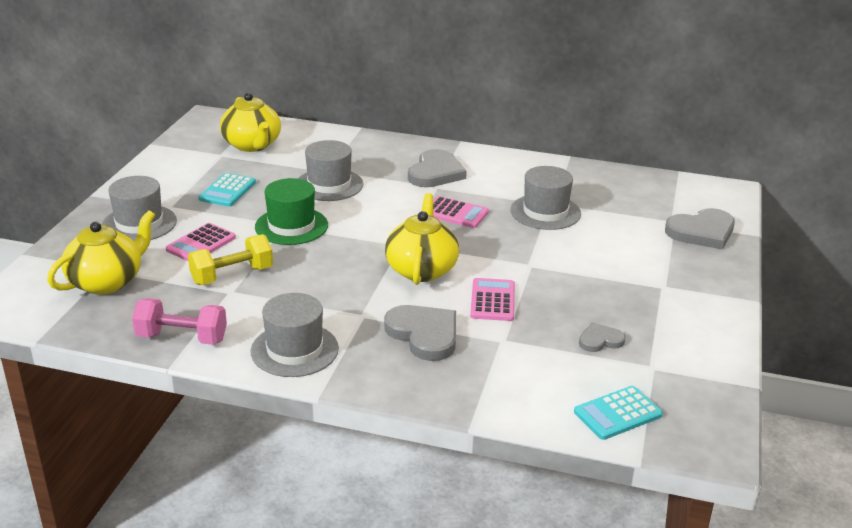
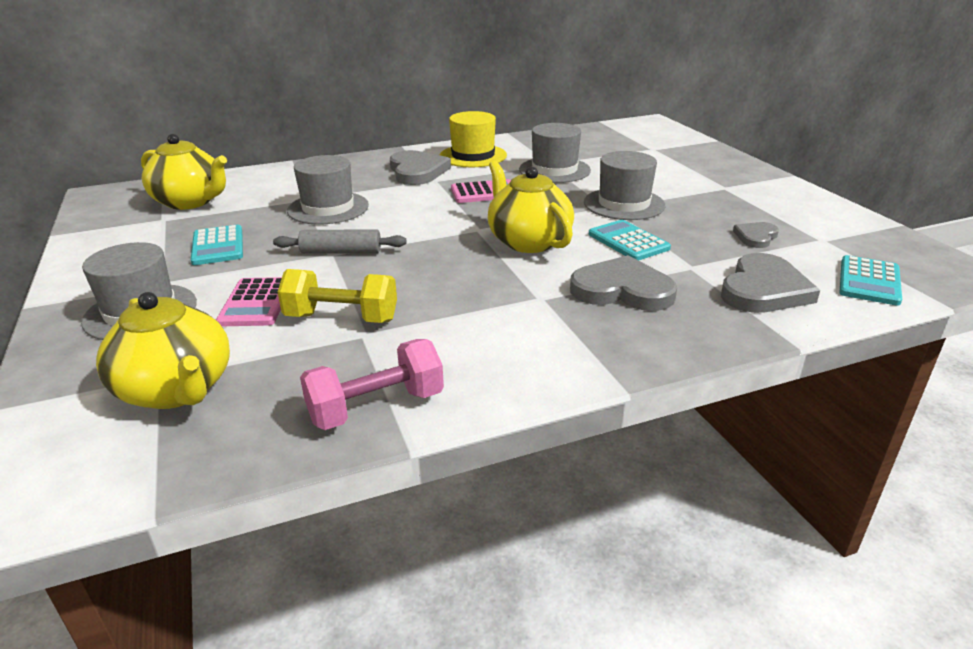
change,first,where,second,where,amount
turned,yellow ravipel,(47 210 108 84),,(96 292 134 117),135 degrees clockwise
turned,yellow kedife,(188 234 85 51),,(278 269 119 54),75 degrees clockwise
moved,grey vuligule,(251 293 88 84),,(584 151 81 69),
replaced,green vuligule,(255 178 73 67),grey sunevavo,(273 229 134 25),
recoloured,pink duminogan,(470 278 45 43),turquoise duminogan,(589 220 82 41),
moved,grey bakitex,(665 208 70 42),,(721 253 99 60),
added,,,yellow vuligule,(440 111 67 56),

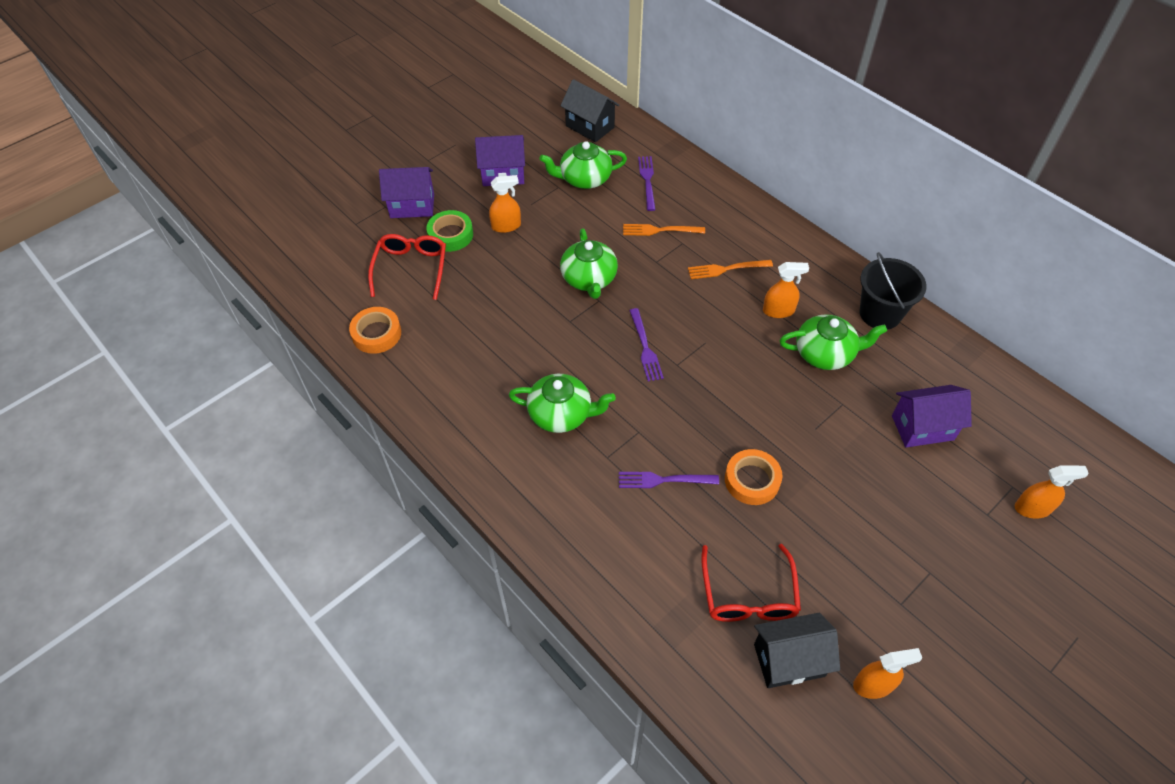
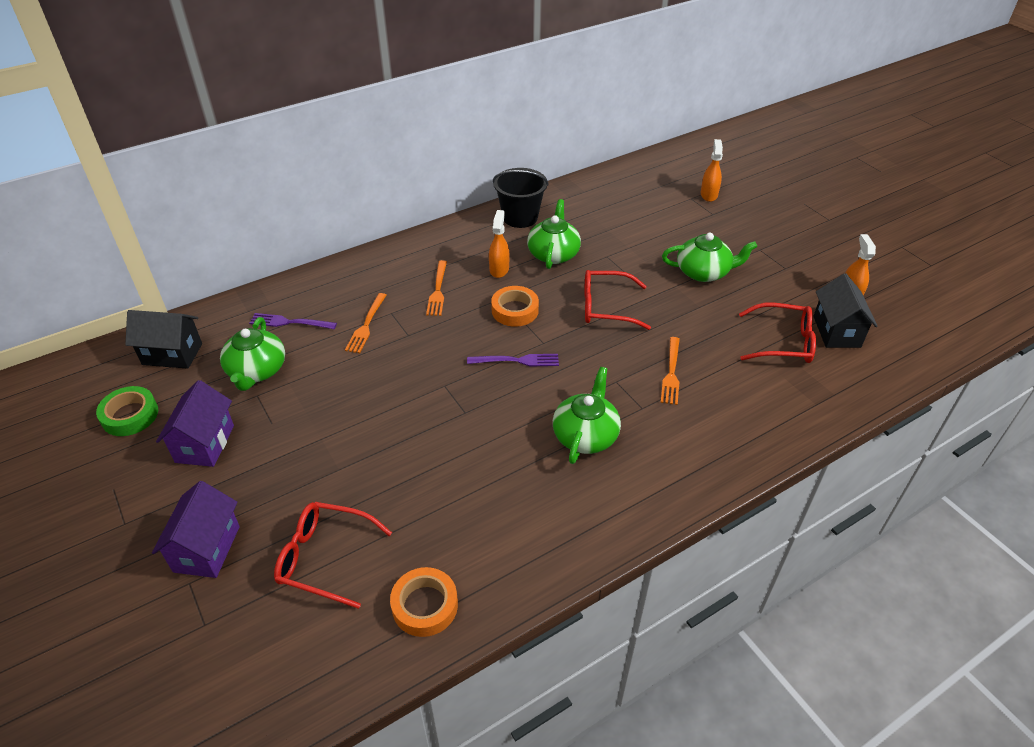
change,first,where,second,where,amount
moved,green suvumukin,(426 210 47 42),,(96 386 62 50),
removed,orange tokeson,(489 175 32 58),,,
turned,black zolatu,(560 79 59 63),,(125 310 77 59),45 degrees clockwise
moved,green ravipel,(560 228 58 71),,(662 233 95 49),
recoloured,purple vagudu,(619 472 100 16),orange vagudu,(661 337 19 68),
moved,orange suvumukin,(725 449 58 56),,(491 286 48 41),
removed,purple zolatu,(892 385 80 62),,,
added,,,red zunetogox,(584 270 67 60),

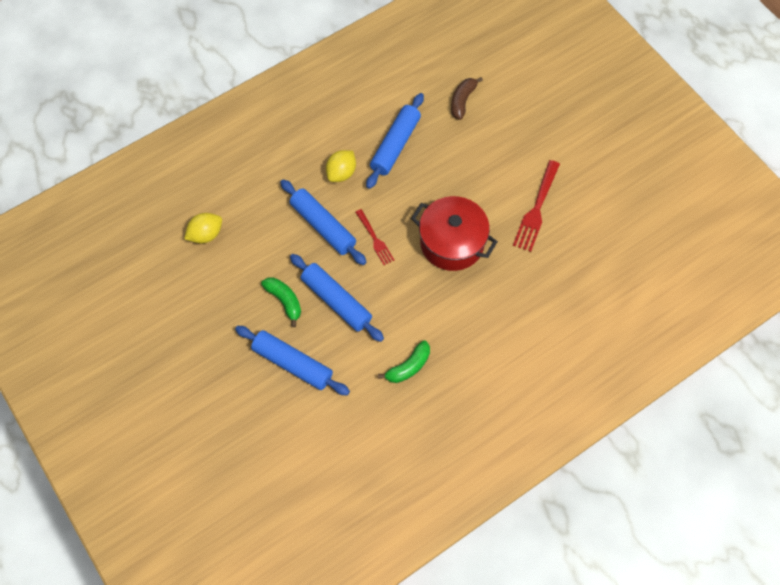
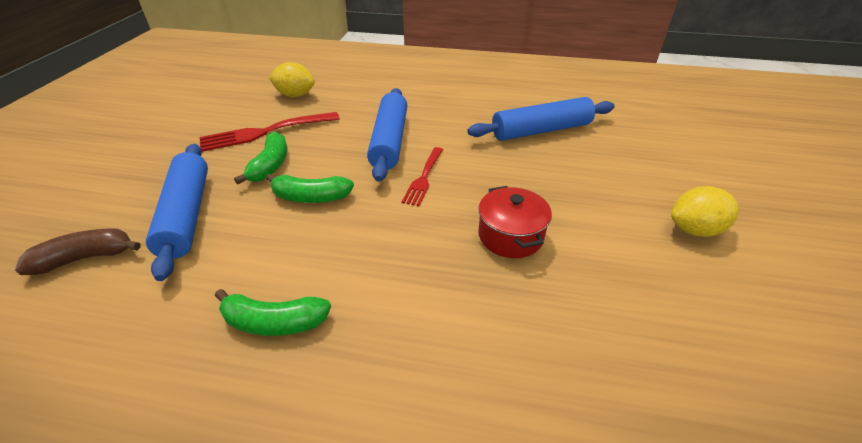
change,first,where,second,where,amount
replaced,blue sunevavo,(290 254 94 88),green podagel,(266 174 88 29),
moved,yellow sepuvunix,(326 150 30 32),,(671 186 68 51),
resized,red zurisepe,(411 196 87 75),,(478 186 74 72),x0.59
moved,brown podagel,(451 77 32 43),,(15 228 126 47),
moved,red vagudu,(513 160 47 92),,(199 112 140 40),

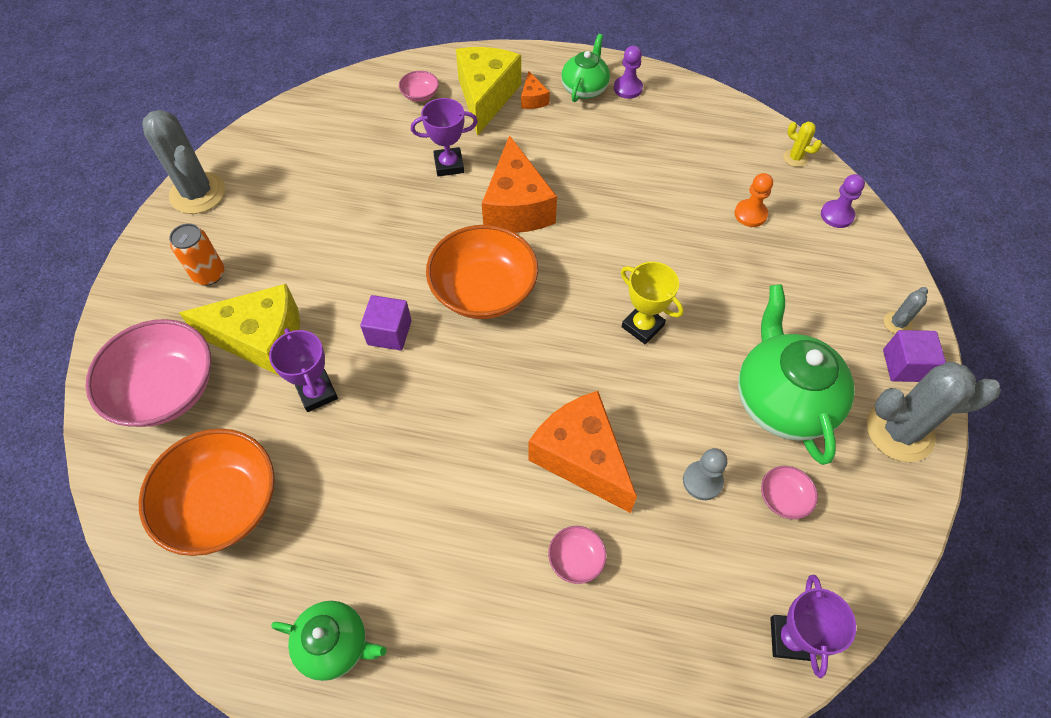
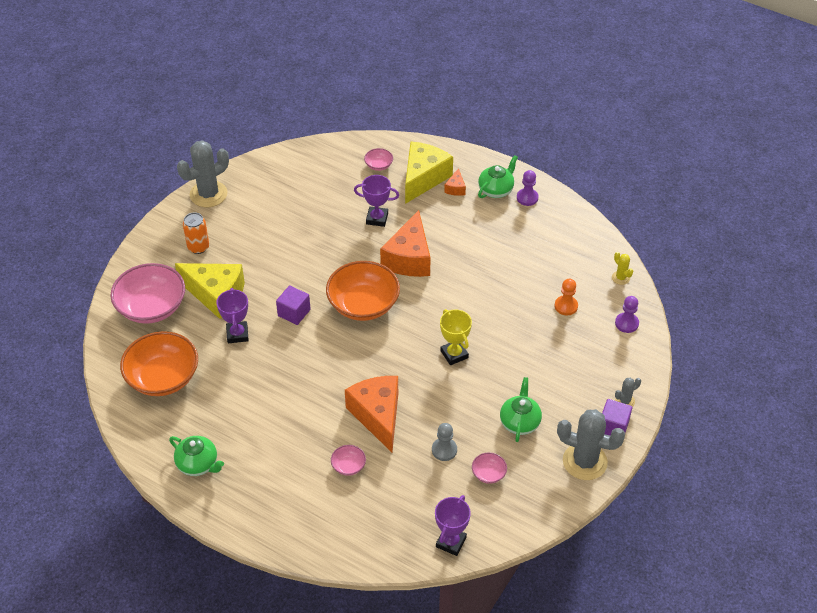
change,first,where,second,where,amount
turned,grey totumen,(142 110 83 104),,(177 140 52 67),75 degrees clockwise
resized,green ravipel,(738 284 117 181),,(500 377 42 65),x0.58

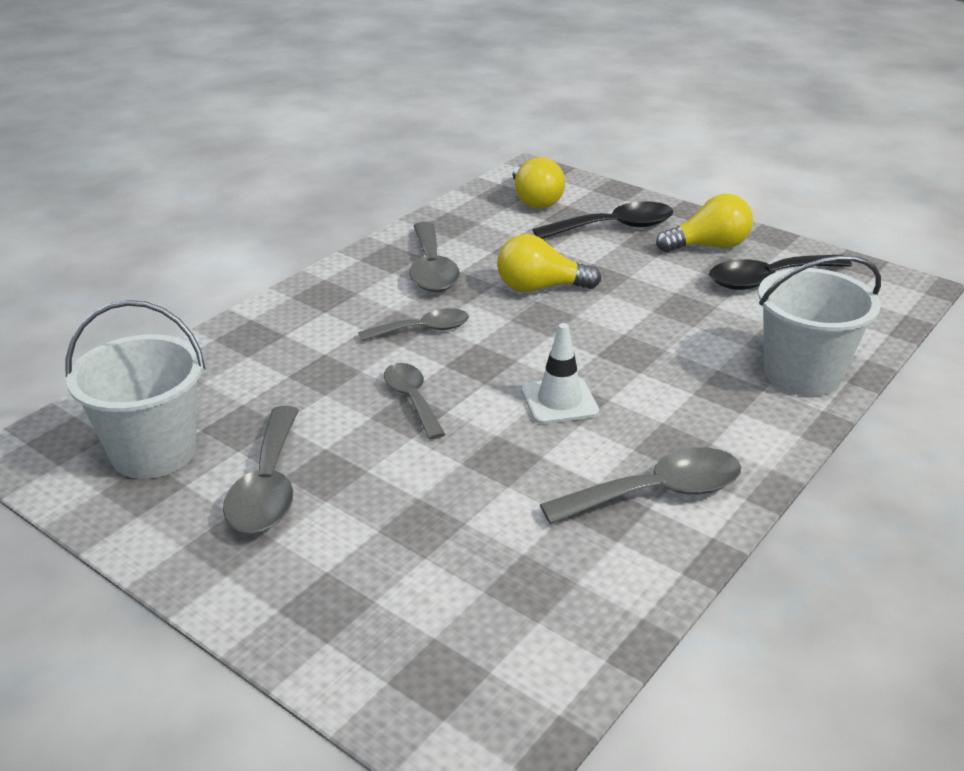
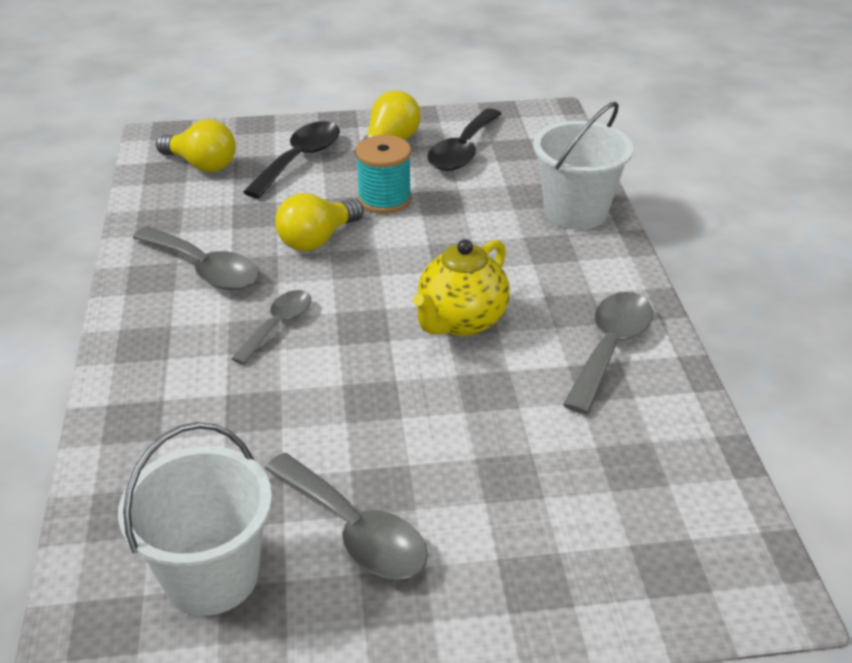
change,first,where,second,where,amount
removed,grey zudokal,(384 363 61 77),,,
replaced,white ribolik,(522 323 77 101),yellow ravipel,(413 239 97 97),
added,,,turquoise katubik,(355 135 57 79),

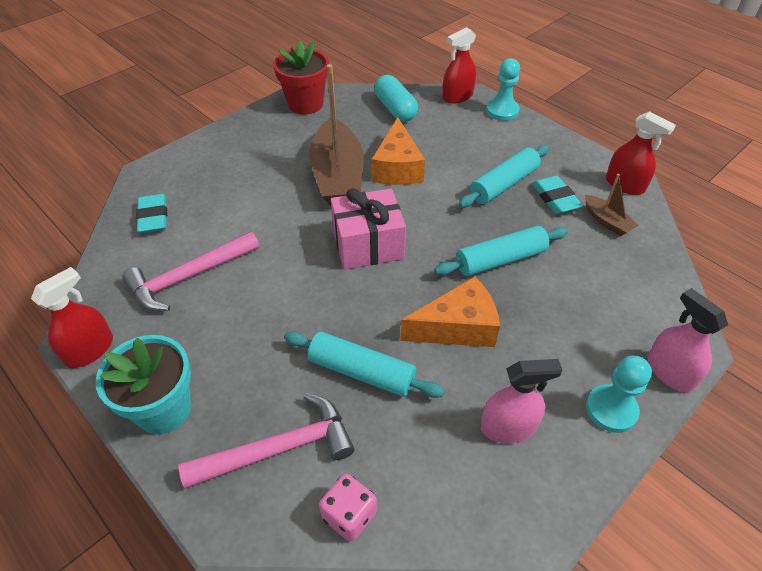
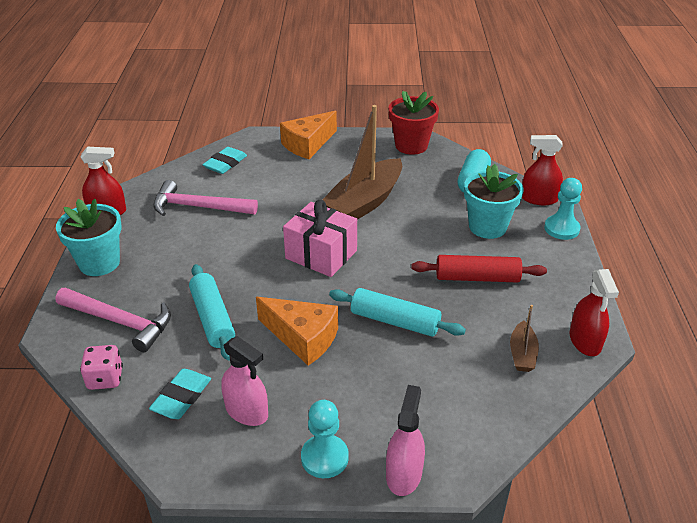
change,first,where,second,where,amount
moved,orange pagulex,(371 117 54 68),,(280 111 57 48),
recoloured,turquoise sunevavo,(459 145 90 63),red sunevavo,(411 255 136 28),
moved,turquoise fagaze,(532 176 51 38),,(149 369 62 50),
added,,,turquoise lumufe,(464 164 60 75),

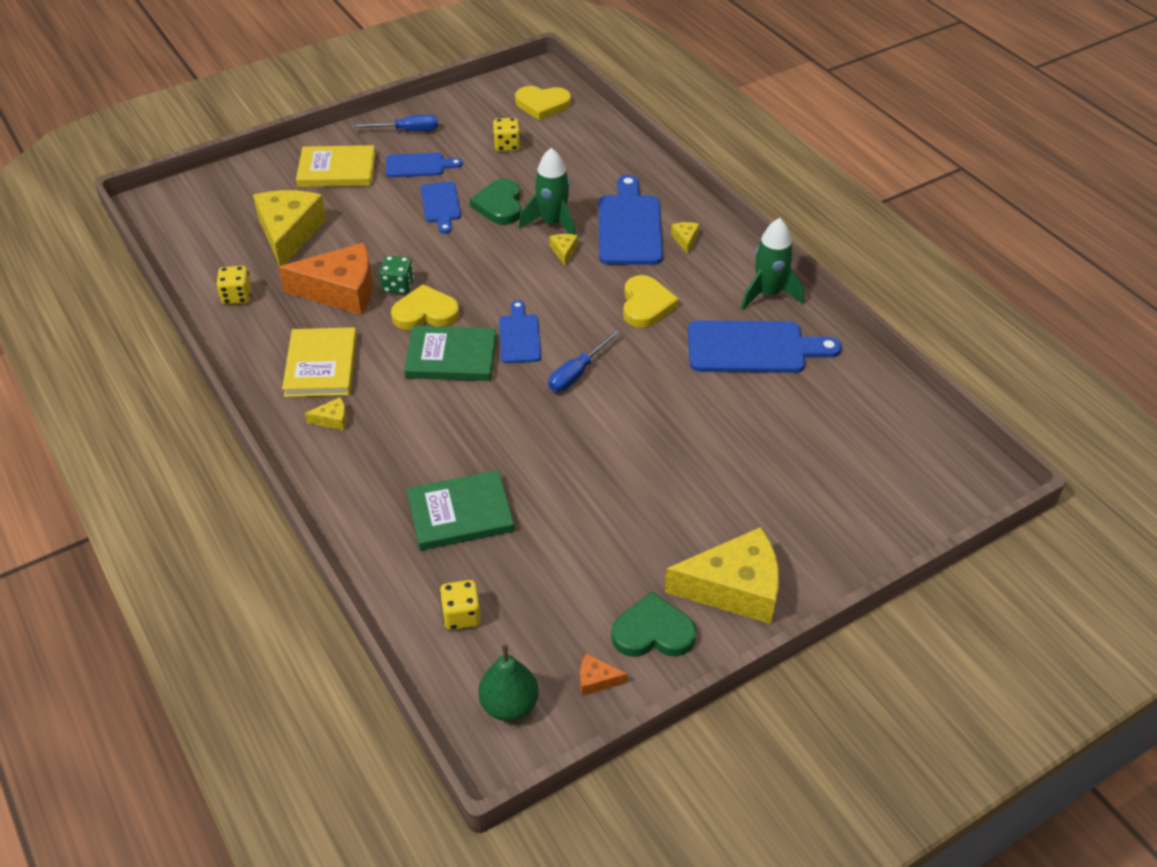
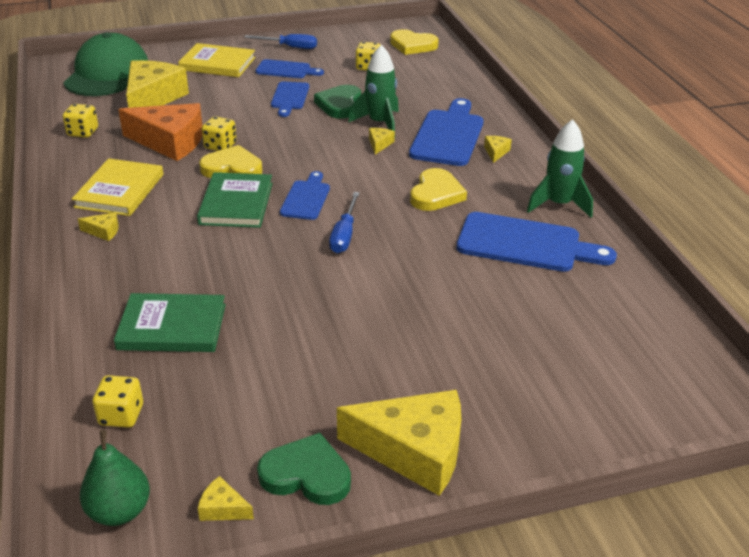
change,first,where,second,where,amount
recoloured,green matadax,(379 256 35 38),yellow matadax,(202 116 35 35),
turned,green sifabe,(404 326 93 55),,(197 172 76 56),75 degrees clockwise
turned,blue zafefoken,(548 330 72 62),,(329 192 31 61),45 degrees counterclockwise
recoloured,orange pagulex,(580 653 48 43),yellow pagulex,(198 476 56 45),
added,,,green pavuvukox,(63 32 85 64),

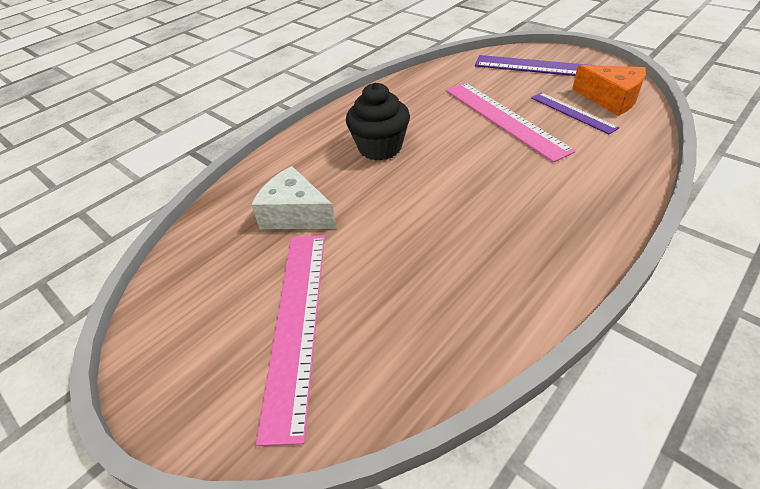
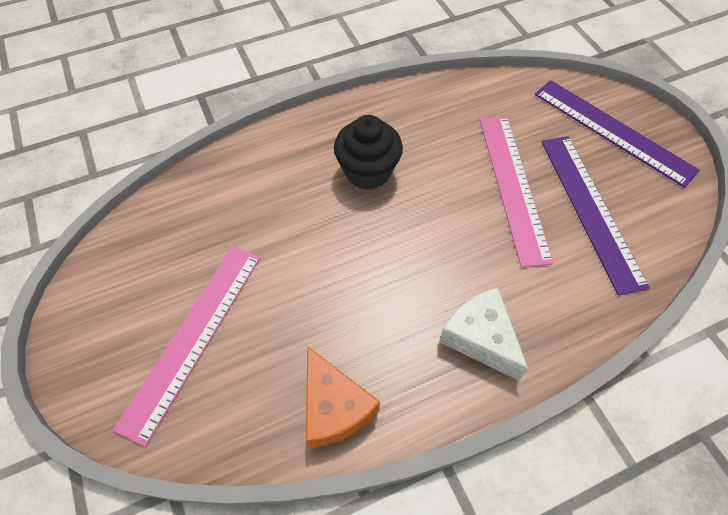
change,first,where,second,where,amount
moved,white pagulex,(251 166 86 63),,(439 288 90 93),
resized,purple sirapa,(531 93 88 41),,(542 136 108 159),x1.74
moved,orange pagulex,(572 65 74 51),,(306 346 74 102),

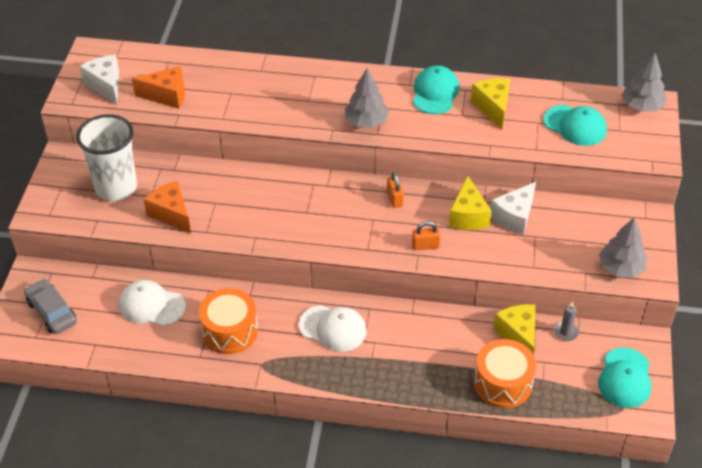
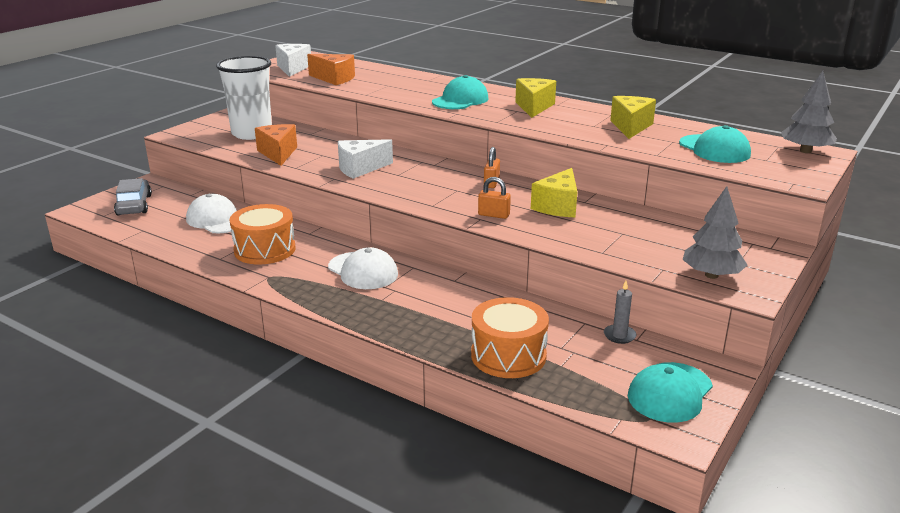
change,first,where,second,where,amount
removed,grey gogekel,(345 68 45 60),,,
moved,turquoise pavuvukox,(413 66 46 48),,(432 75 57 34),
moved,white pagulex,(490 182 46 53),,(338 139 55 40),
moved,yellow pagulex,(493 304 42 50),,(515 78 41 40),

